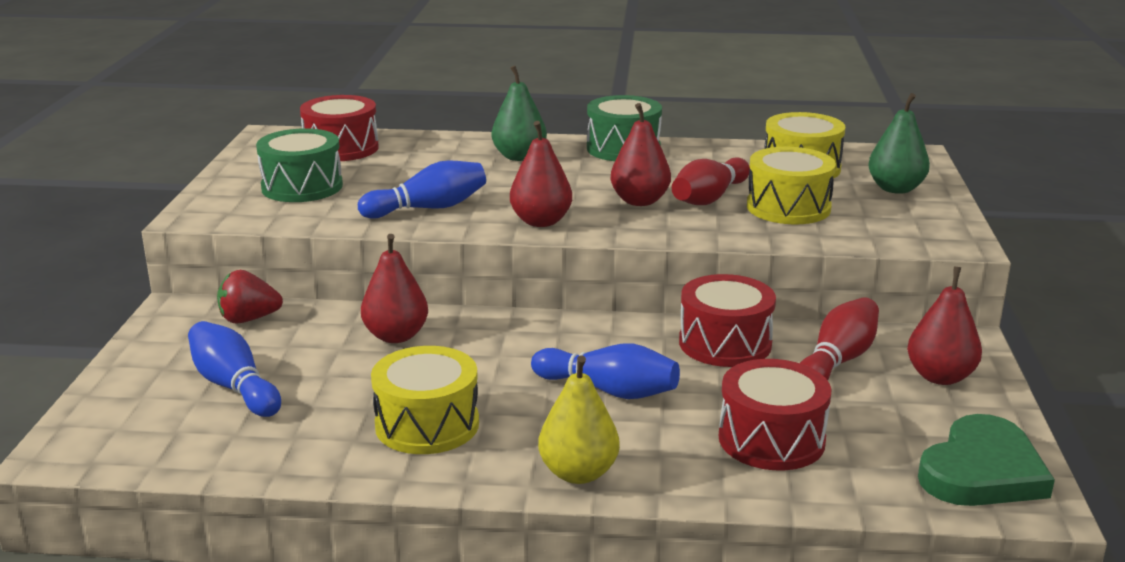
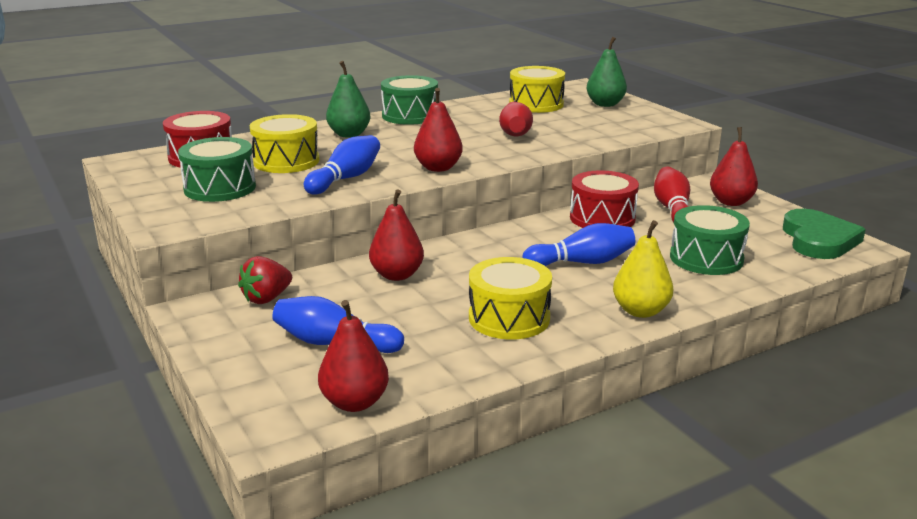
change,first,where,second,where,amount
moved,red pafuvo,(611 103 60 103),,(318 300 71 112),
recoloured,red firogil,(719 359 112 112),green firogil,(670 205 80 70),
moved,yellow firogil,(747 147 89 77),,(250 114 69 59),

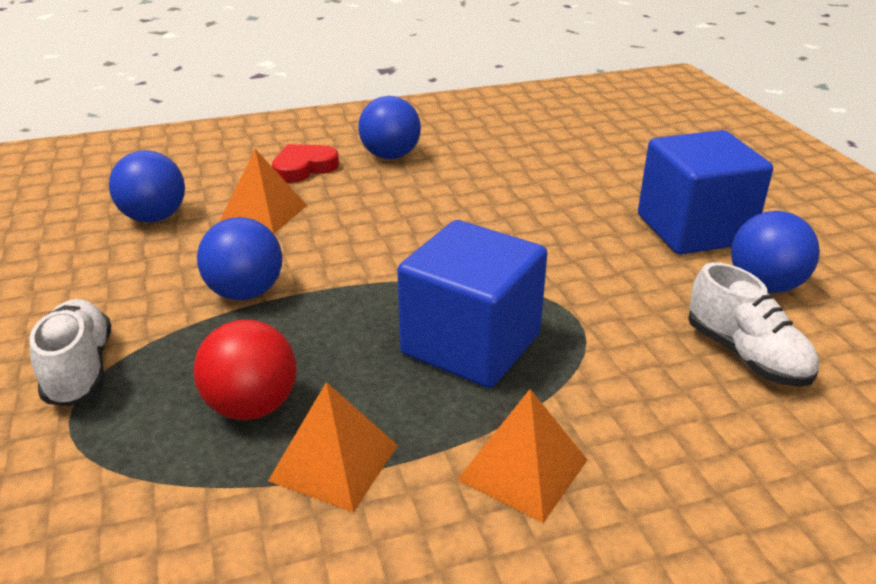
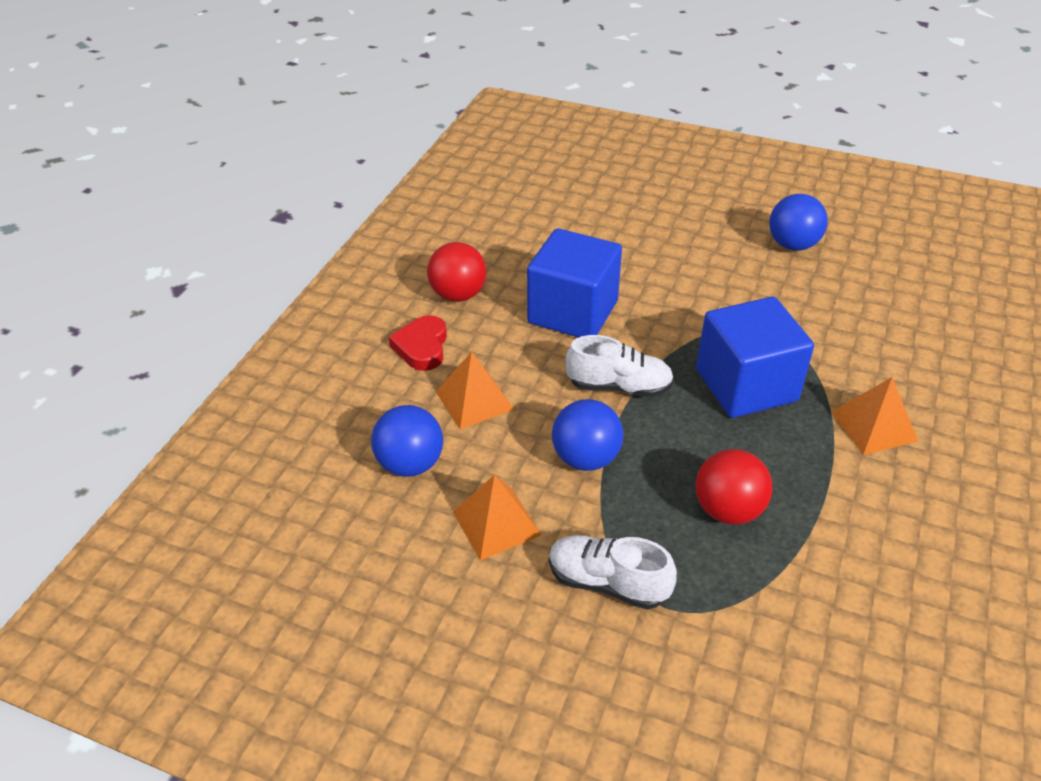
change,first,where,second,where,amount
moved,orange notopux,(268 382 130 130),,(453 475 88 86),
recoloured,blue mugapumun,(359 96 62 63),red mugapumun,(427 242 60 60),
moved,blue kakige,(638 130 135 125),,(527 229 95 108),
moved,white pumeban,(688 262 131 125),,(566 335 108 62),

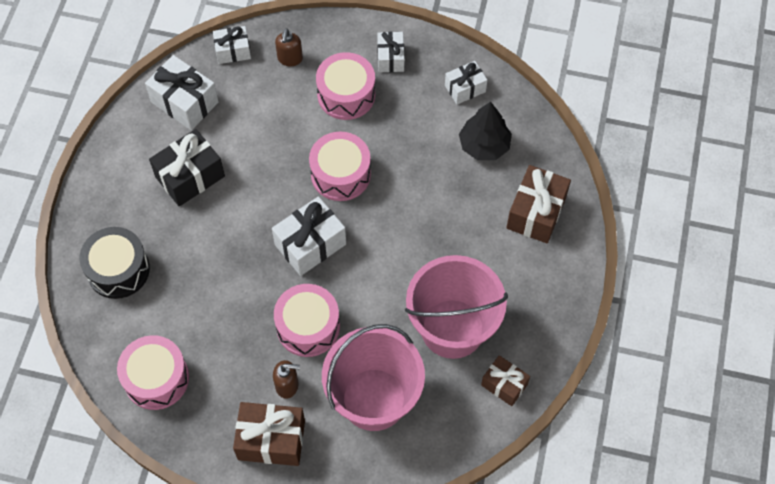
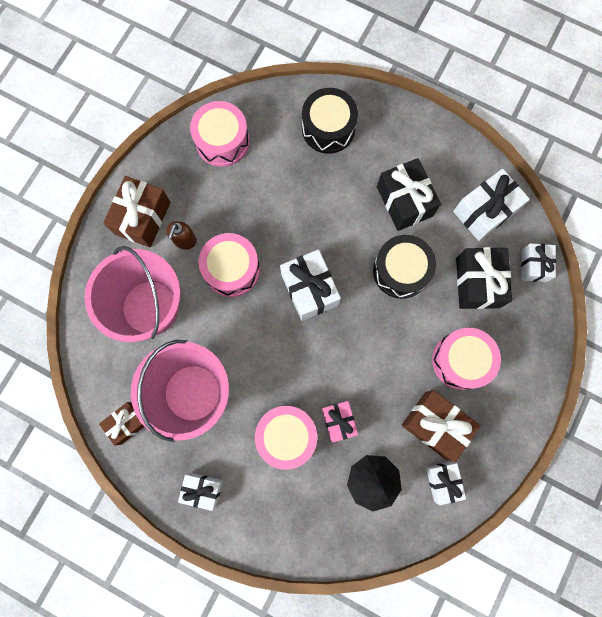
change,first,where,second,where,amount
removed,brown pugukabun,(275 28 28 38),,,
moved,pink firogil,(309 132 62 69),,(255 406 62 64),
moved,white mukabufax,(377 32 28 40),,(178 473 45 38),
moved,brown mukabufax,(506 165 65 78),,(402 390 79 72),
added,,,pink mukabufax,(322 401 36 42),
added,,,black firogil,(373 235 63 64),
added,,,black mukabufax,(456 247 56 62),

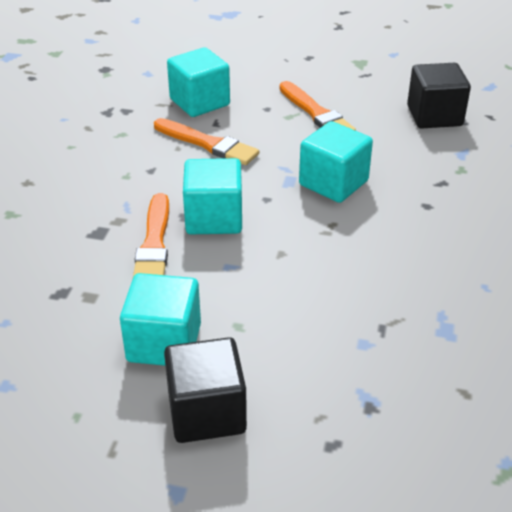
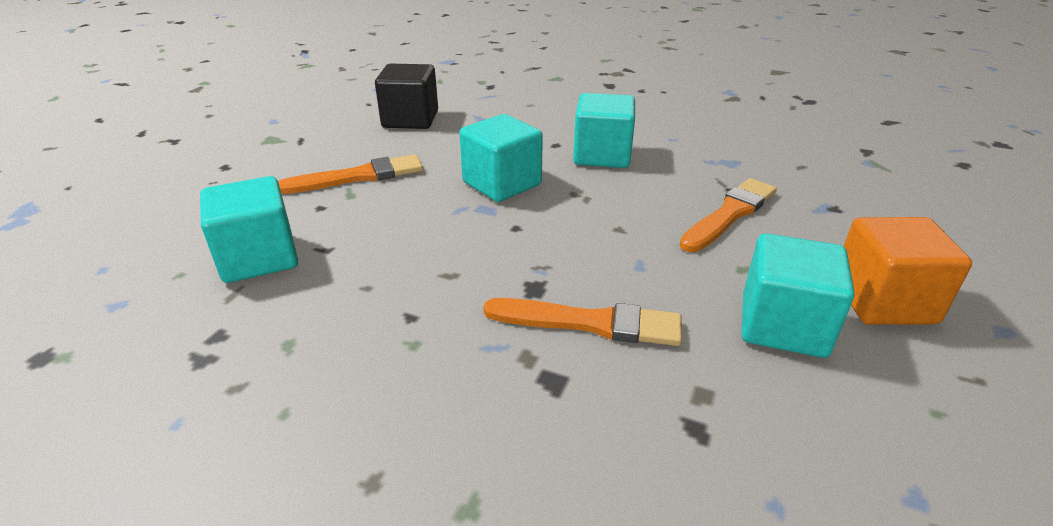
change,first,where,second,where,amount
moved,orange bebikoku,(154 118 105 47),,(680 178 97 74),
recoloured,black kakige,(164 337 83 106),orange kakige,(844 217 128 108),
moved,turquoise kakige,(183 158 59 76),,(573 93 62 75),

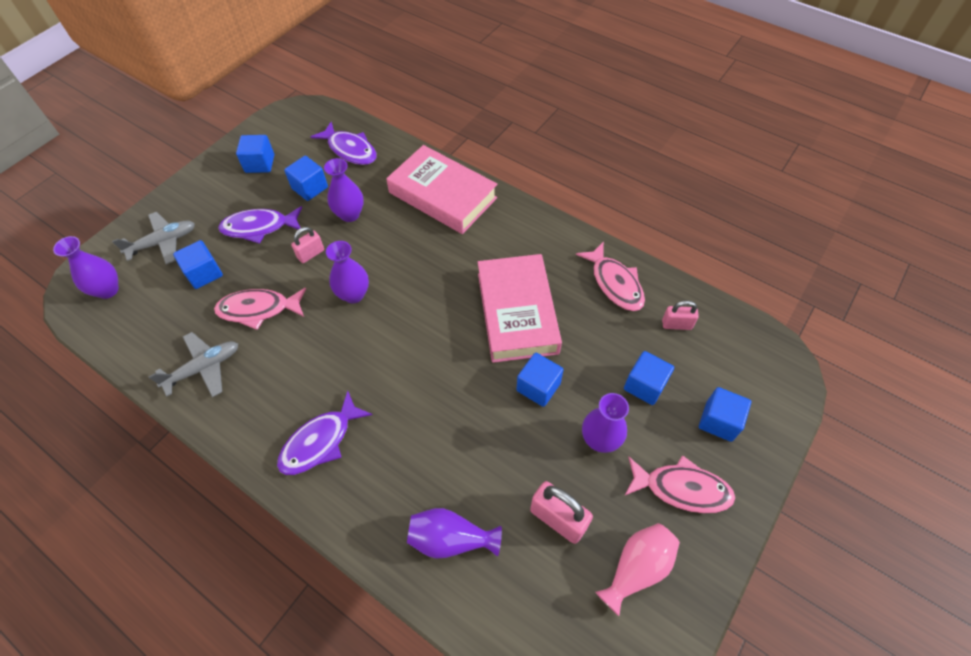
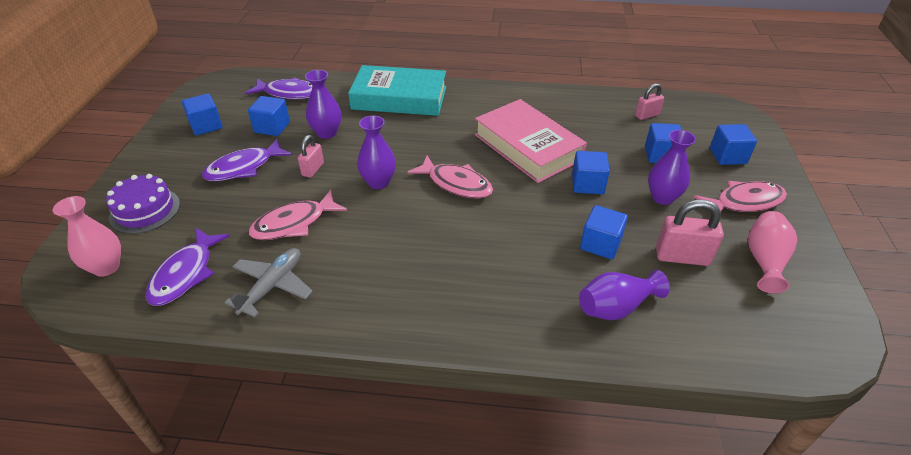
change,first,where,second,where,amount
recoloured,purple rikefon,(53 236 66 63),pink rikefon,(53 196 68 81),
replaced,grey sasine,(112 212 83 53),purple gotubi,(106 174 74 60),
moved,blue kakige,(173 240 50 49),,(580 205 48 54),
moved,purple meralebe,(277 391 96 84),,(145 228 85 78),
recoloured,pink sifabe,(386 145 111 89),turquoise sifabe,(348 65 98 51),
moved,pink meralebe,(576 241 69 70),,(407 156 86 43),

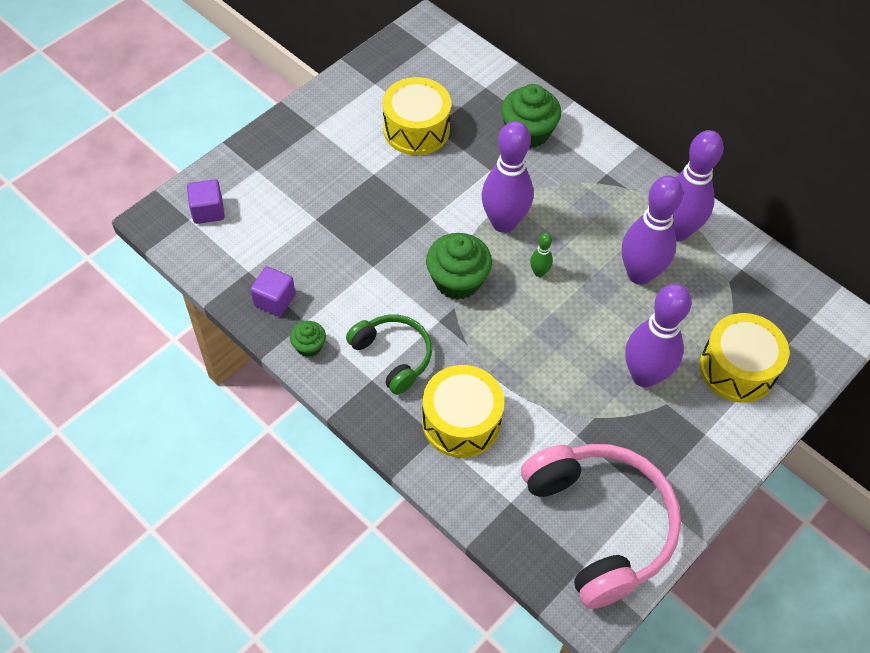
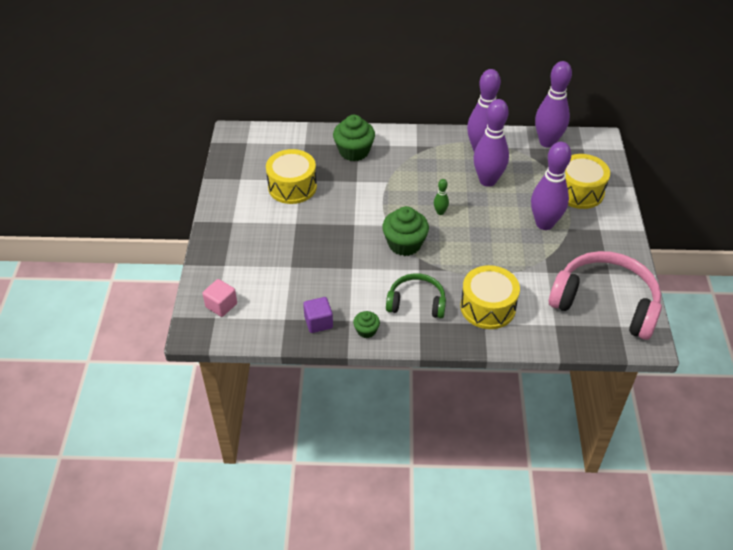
change,first,where,second,where,amount
recoloured,purple kakige,(187 179 38 45),pink kakige,(202 279 35 38),
moved,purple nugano,(481 121 52 112),,(535 61 37 87),

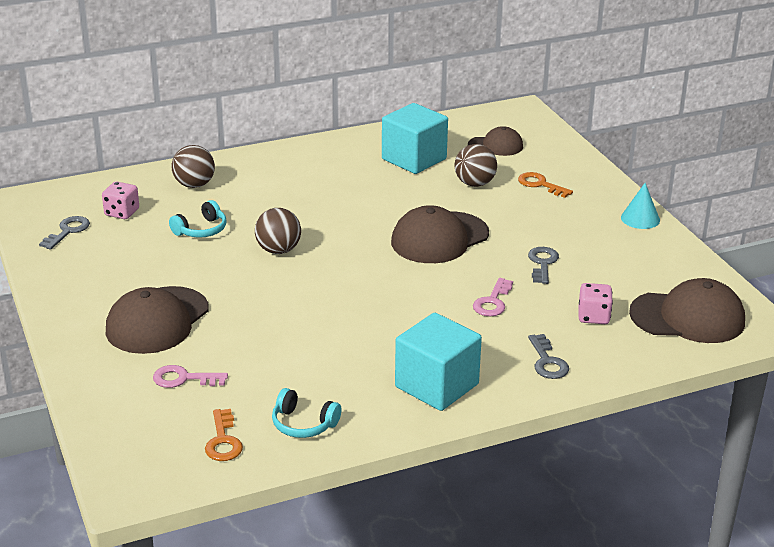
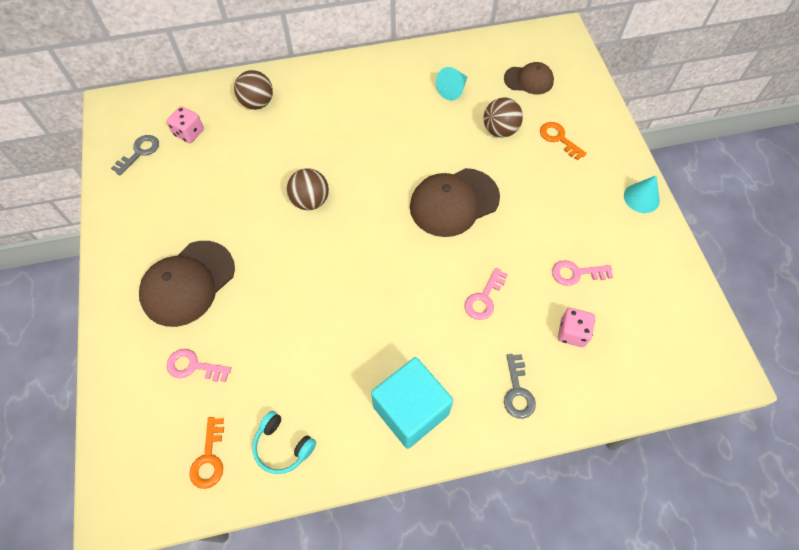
change,first,where,second,where,amount
removed,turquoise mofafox,(169 200 57 38),,,
replaced,turquoise kakige,(382 103 66 71),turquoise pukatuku,(436 67 31 34),
removed,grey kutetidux,(528 247 31 37),,,
removed,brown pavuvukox,(629 278 116 65),,,
added,,,pink kutetidux,(552 260 61 26),

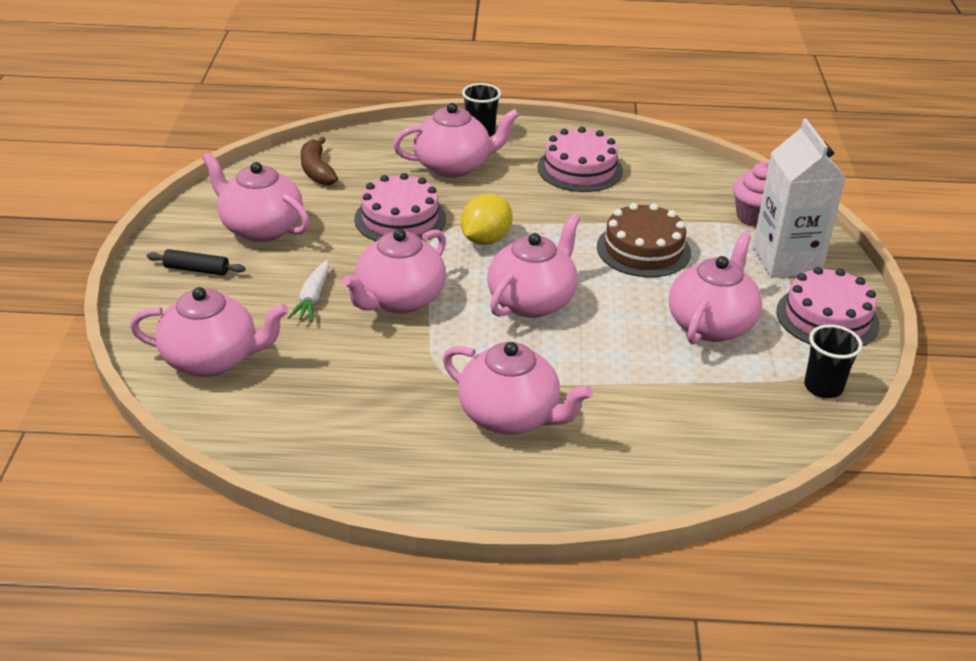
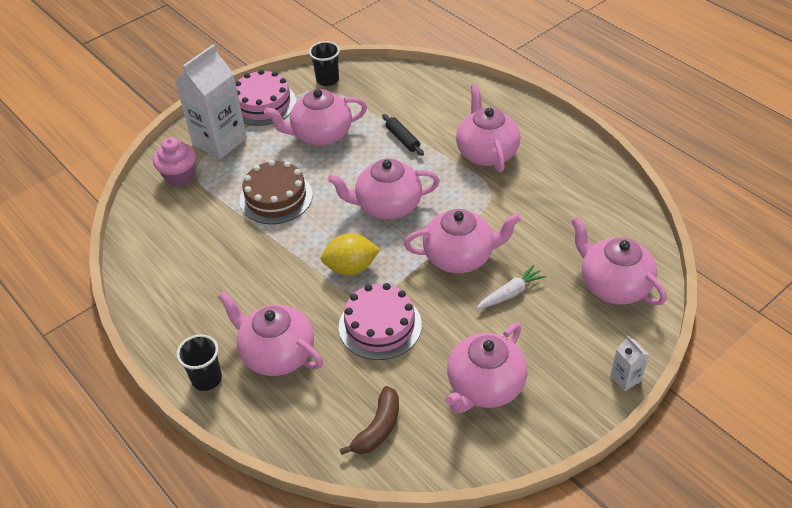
change,first,where,second,where,amount
moved,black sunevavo,(147 249 98 27),,(382 114 42 42),
turned,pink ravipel,(202 152 108 90),,(445 323 82 90),45 degrees clockwise
removed,pink gotubi,(537 127 86 65),,,
added,,,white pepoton,(610 336 39 55),

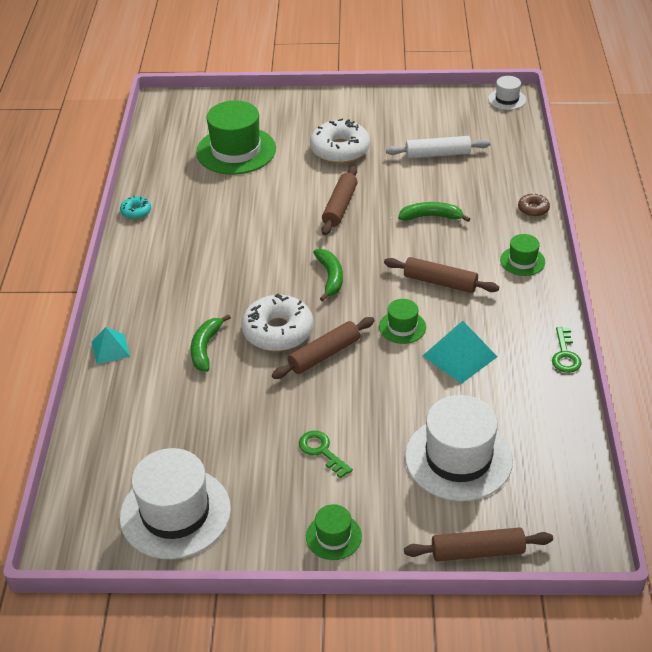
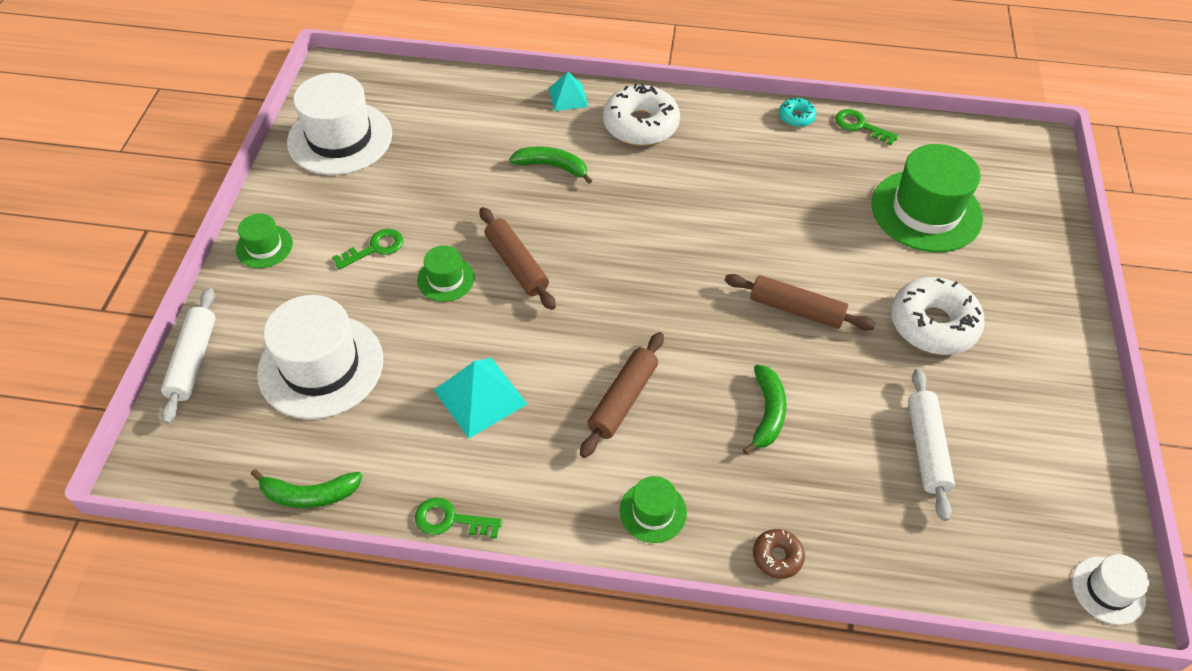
change,first,where,second,where,amount
moved,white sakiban,(241 294 72 57),,(603 84 77 62),
moved,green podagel,(313 249 30 53),,(251 469 111 39),
moved,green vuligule,(379 299 47 45),,(417 245 58 57),
recoloured,brown sunevavo,(404 527 149 35),white sunevavo,(161 288 55 136),
added,,,green kutetidux,(835 109 64 36),

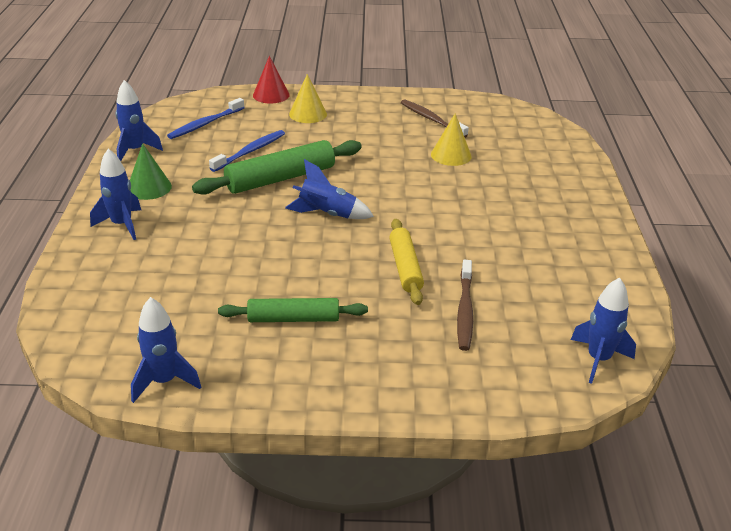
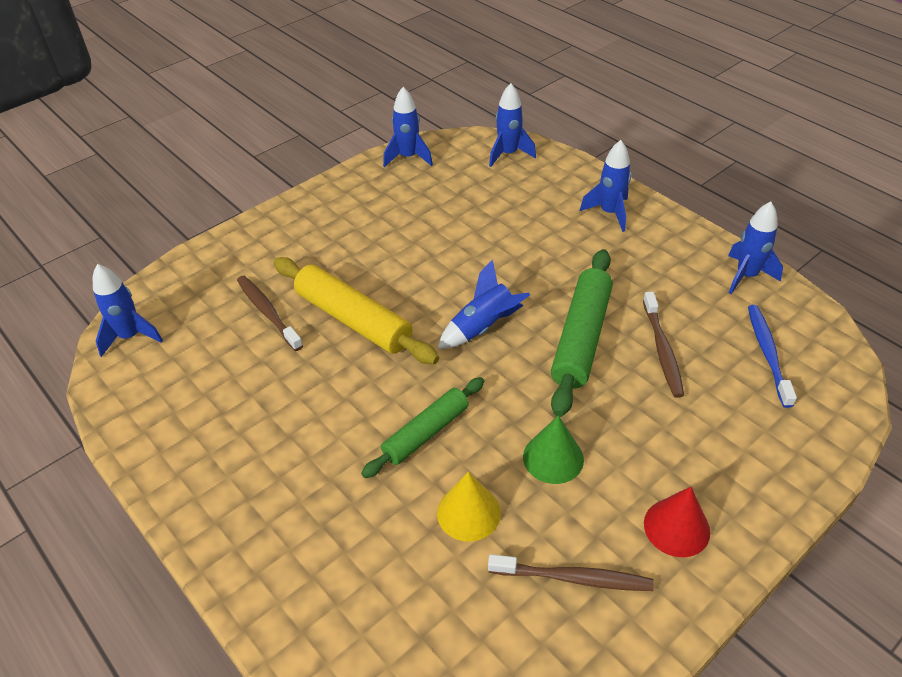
change,first,where,second,where,amount
moved,green pukatuku,(130 143 42 57),,(523 415 61 69),
recoloured,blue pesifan,(209 130 76 42),brown pesifan,(643 292 41 106),
moved,green sunevavo,(218 298 150 24),,(361 377 123 101),
moved,red pukatuku,(253 56 37 47),,(644 487 66 70),
removed,yellow pukatuku,(289 74 38 49),,,
resized,yellow sunevavo,(389 219 35 86),,(274 257 165 107),x1.53
added,,,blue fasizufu,(489 83 47 84),

